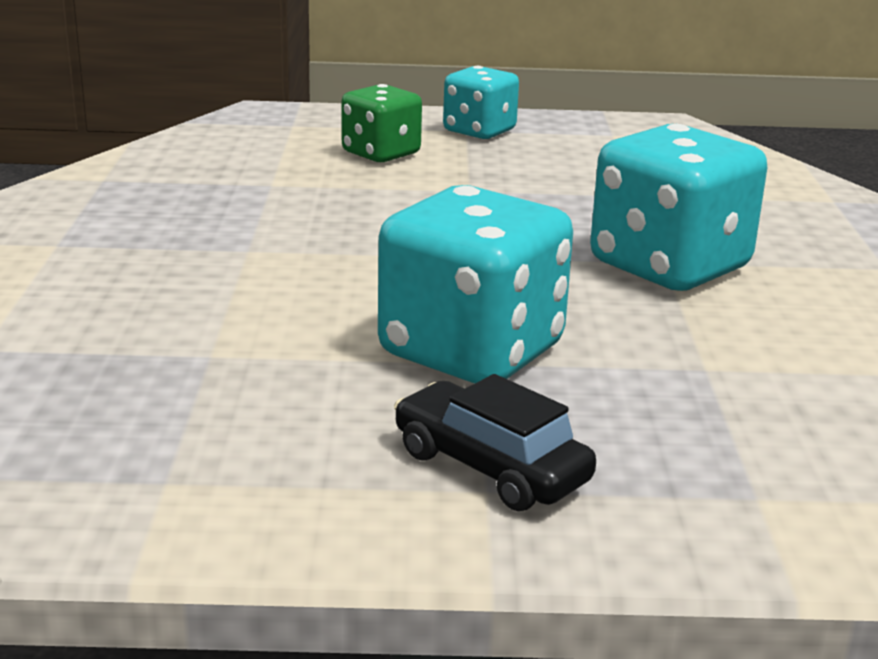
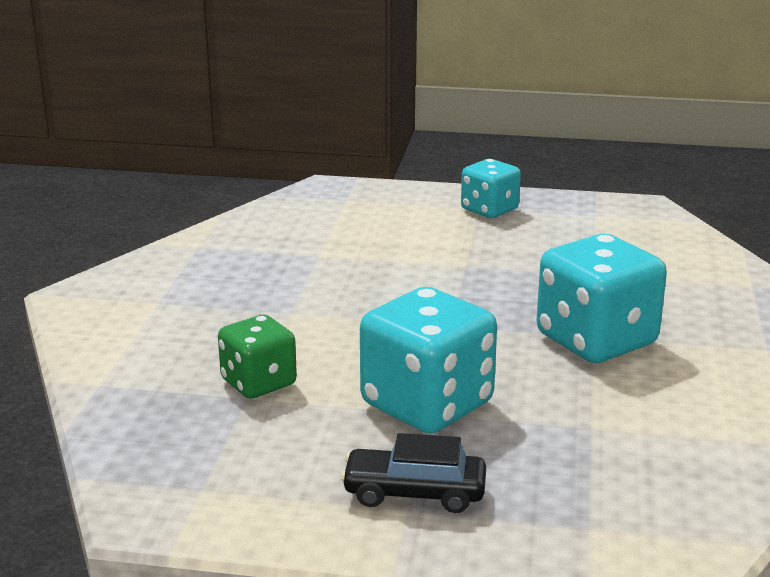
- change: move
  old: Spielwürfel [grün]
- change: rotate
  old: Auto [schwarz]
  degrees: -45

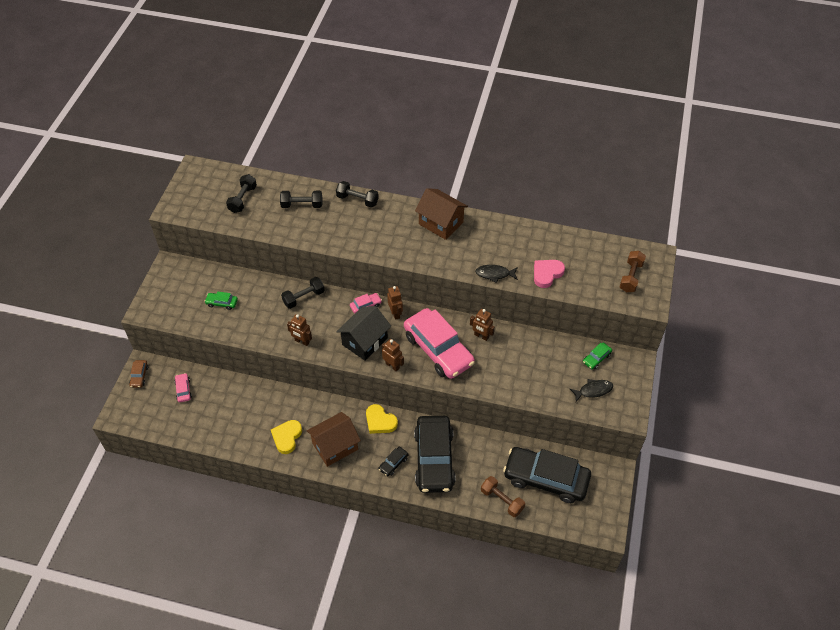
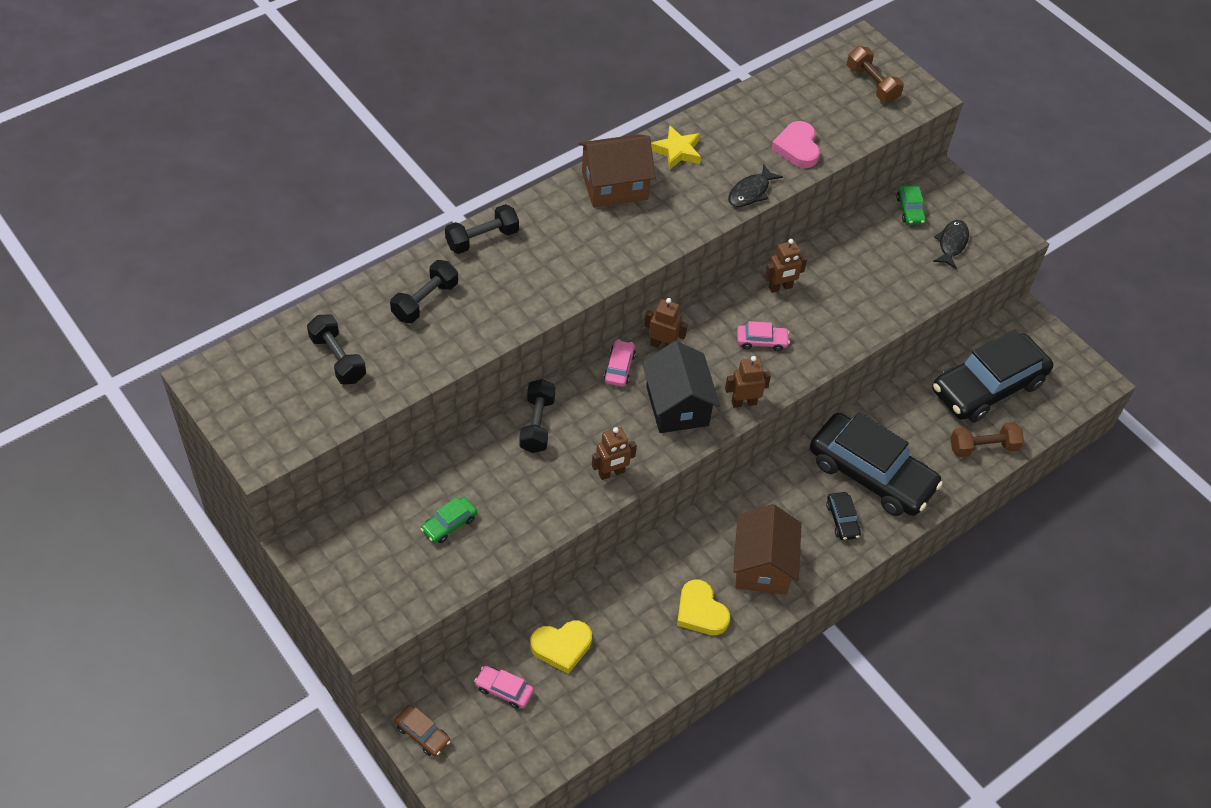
- change: move
  old: Herz [gelb] (2nd from left in the first image)
  new: Herz [gelb] (1st from left)
- change: resize
  old: Auto [rosa] (3rd from left)
  factor: 0.4
- change: insert
  new: Stern [gelb]

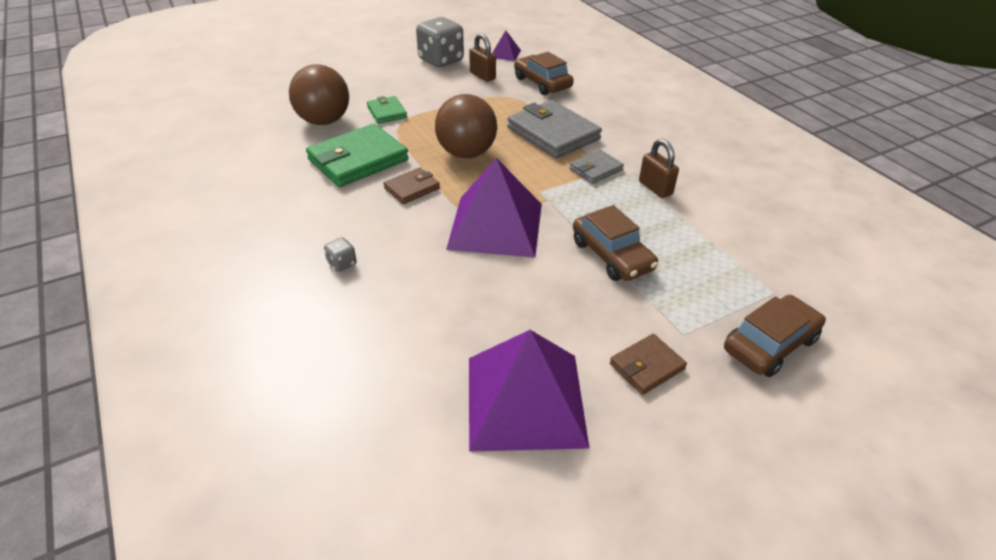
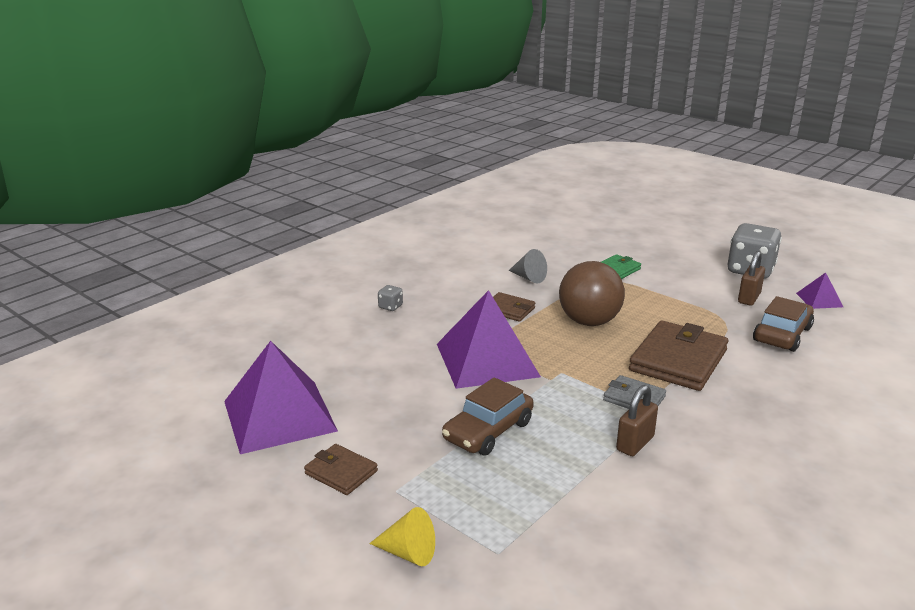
- change: delete
  old: Ball [braun] (1st from left)
- change: replace
  old: Geldbörse [grün] (1st from left)
  new: Kegel [grau]
- change: recolor
  old: Geldbörse [grau] (1st from left)
  new: Geldbörse [braun] (3rd from left)
- change: replace
  old: Auto [braun] (3rd from left)
  new: Kegel [gelb]

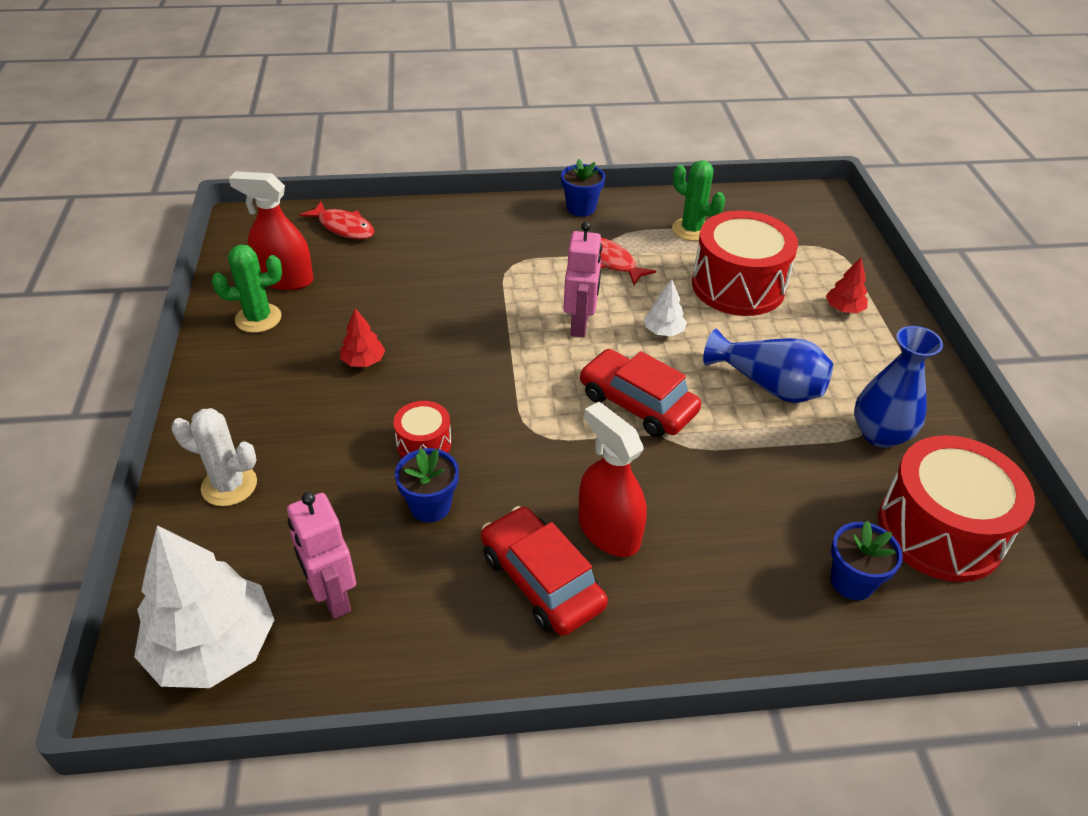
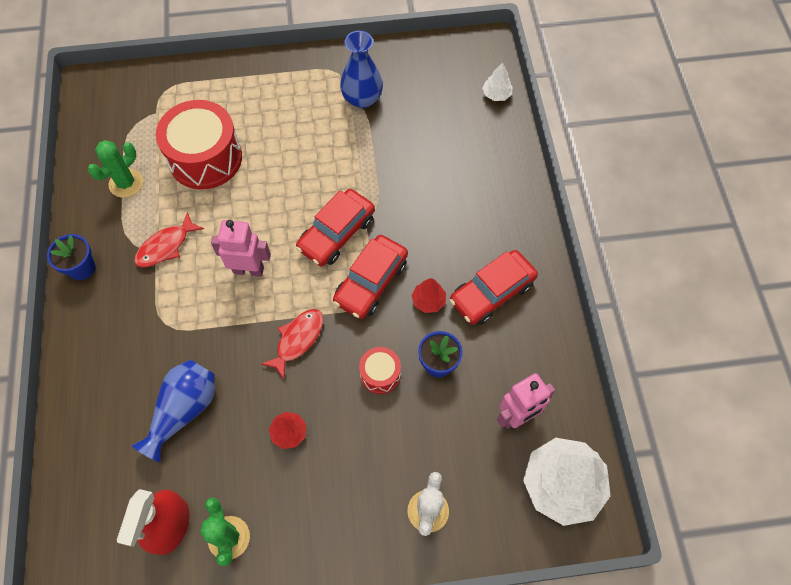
- change: move
  old: Fisch [rot] (1st from left in the first image)
  new: Fisch [rot] (2nd from left)
- change: delete
  old: Sprühflasche [rot] (2nd from left)
- change: move
  old: Baum [weiß] (2nd from left in the first image)
  new: Baum [weiß] (1st from left)
- change: move
  old: Vase [blau] (1st from left)
- change: move
  old: Baum [rot] (2nd from left)
- change: delete
  old: Blumentopf [blau] (3rd from left)
- change: delete
  old: Trommel [rot] (3rd from left)
- change: insert
  new: Auto [rot] (2nd from left)

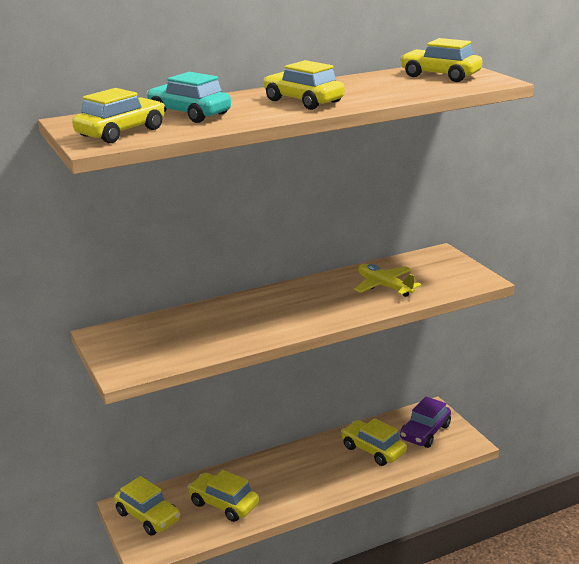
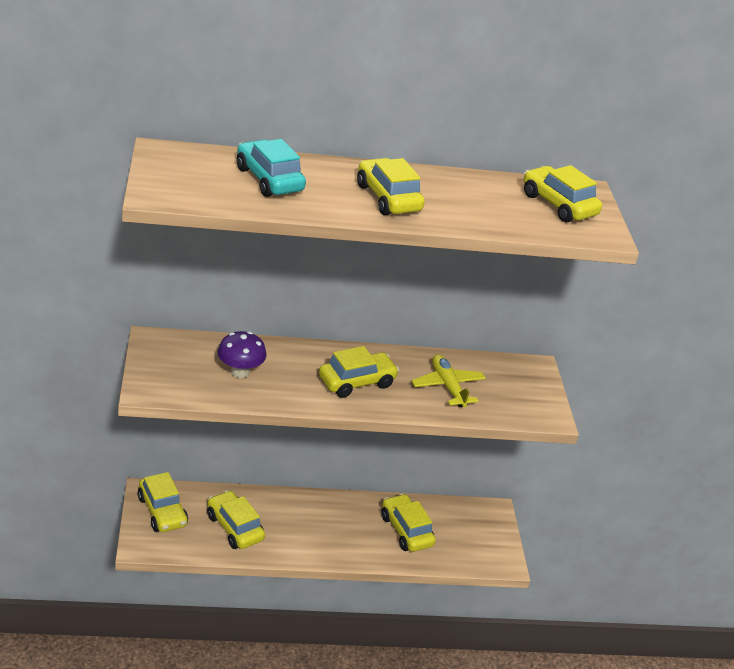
- change: move
  old: Auto [gelb] (1st from left in the first image)
  new: Auto [gelb] (3rd from left)
- change: delete
  old: Auto [lila]
- change: insert
  new: Pilz [lila]

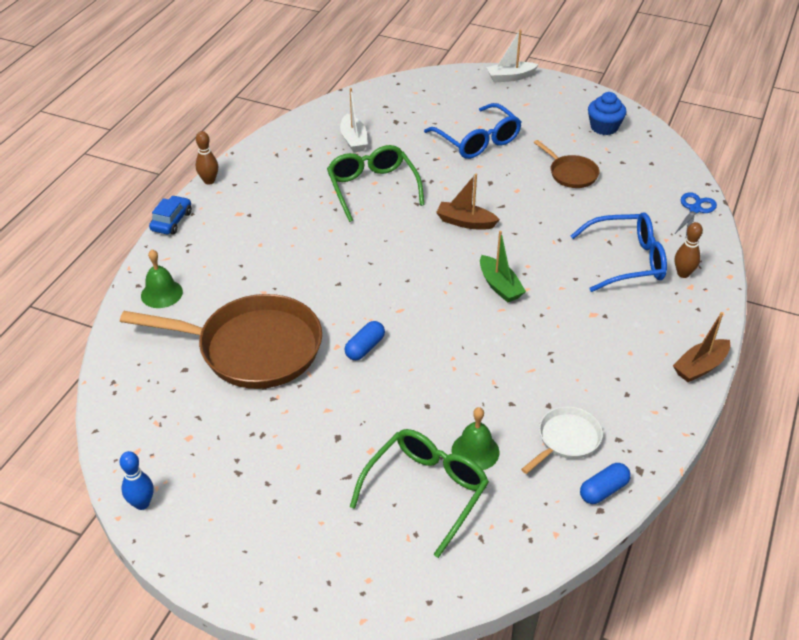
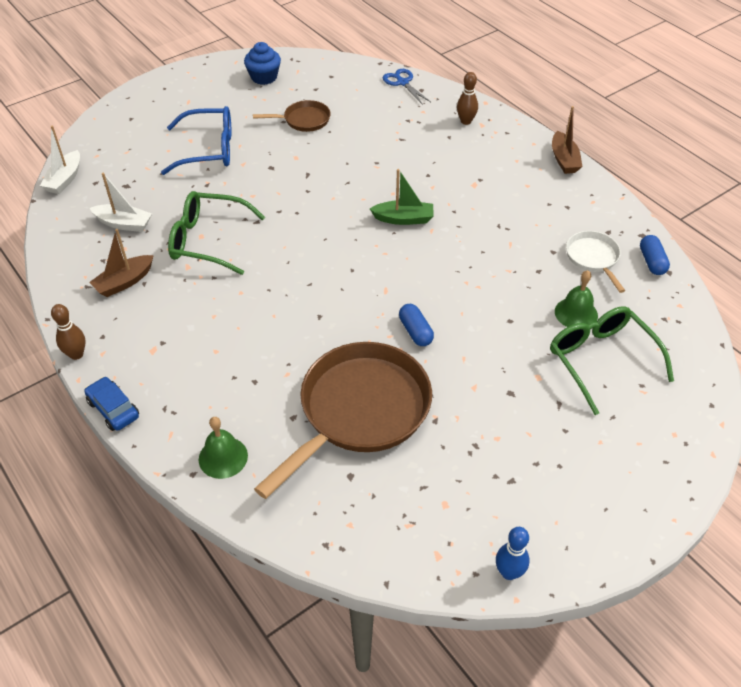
- change: move
  old: Boot [braun] (1st from left)
- change: move
  old: Boot [weiß] (2nd from left in the first image)
  new: Boot [weiß] (1st from left)
- change: delete
  old: Brille [blau] (2nd from left)

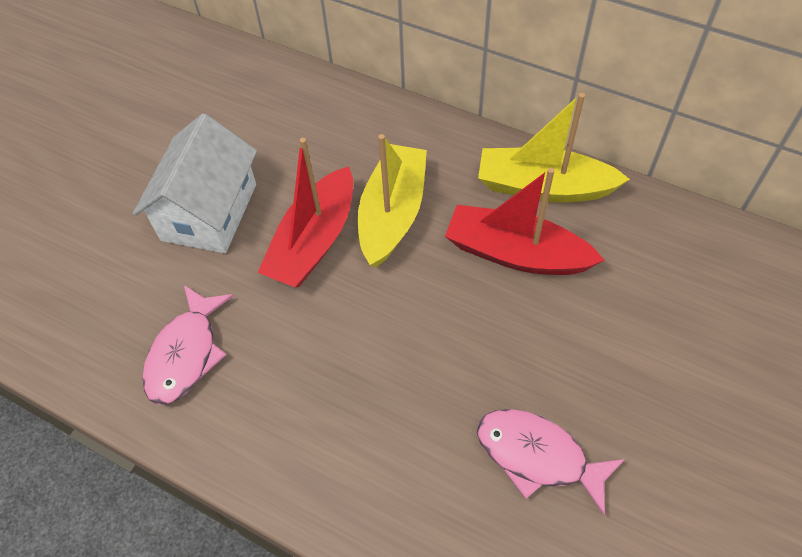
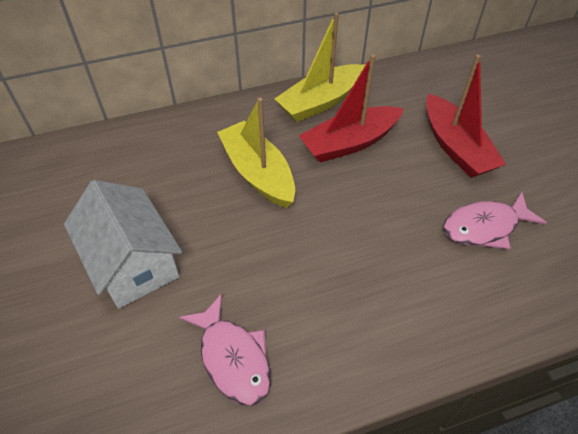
- change: move
  old: Boot [rot] (1st from left in the first image)
  new: Boot [rot] (2nd from left)

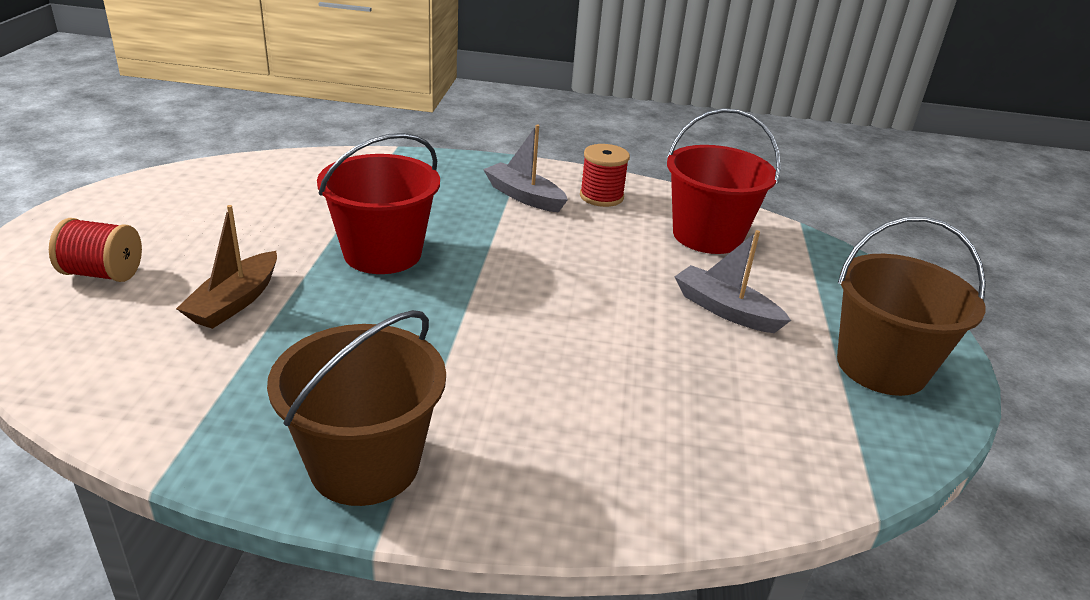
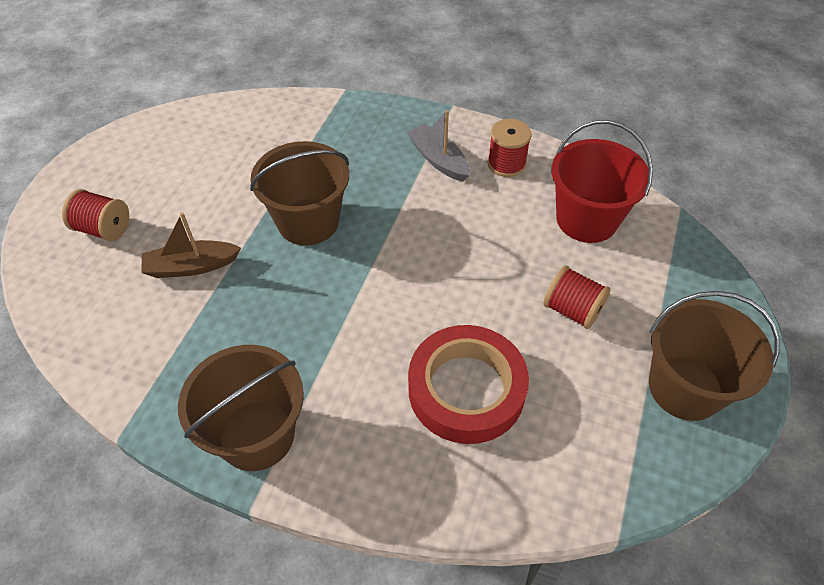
- change: rotate
  old: Boot [braun]
  degrees: 45
- change: recolor
  old: Eimer [rot] (1st from left)
  new: Eimer [braun] (2nd from left)
- change: replace
  old: Boot [grau] (2nd from left)
  new: Garnrolle [rot] (3rd from left)
- change: insert
  new: Klebeband [rot]

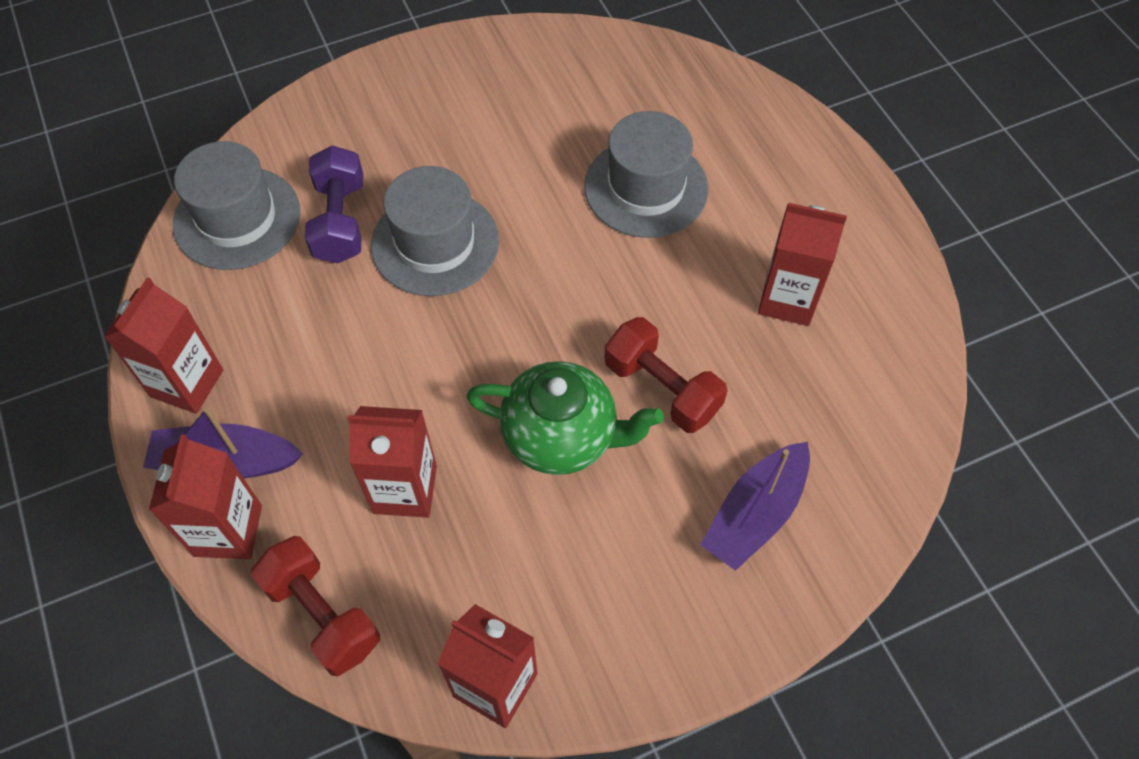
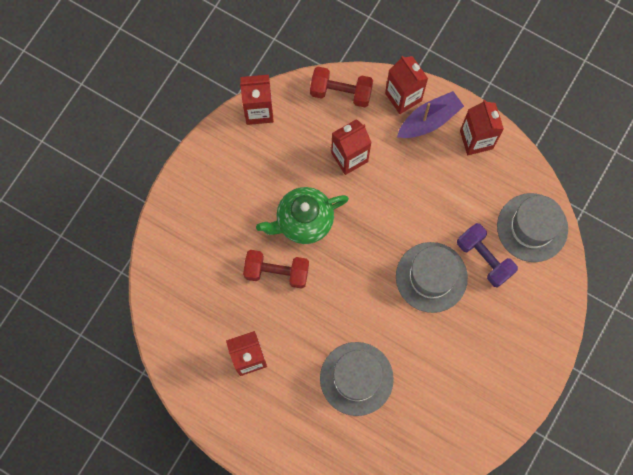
- change: delete
  old: Boot [lila] (2nd from left)

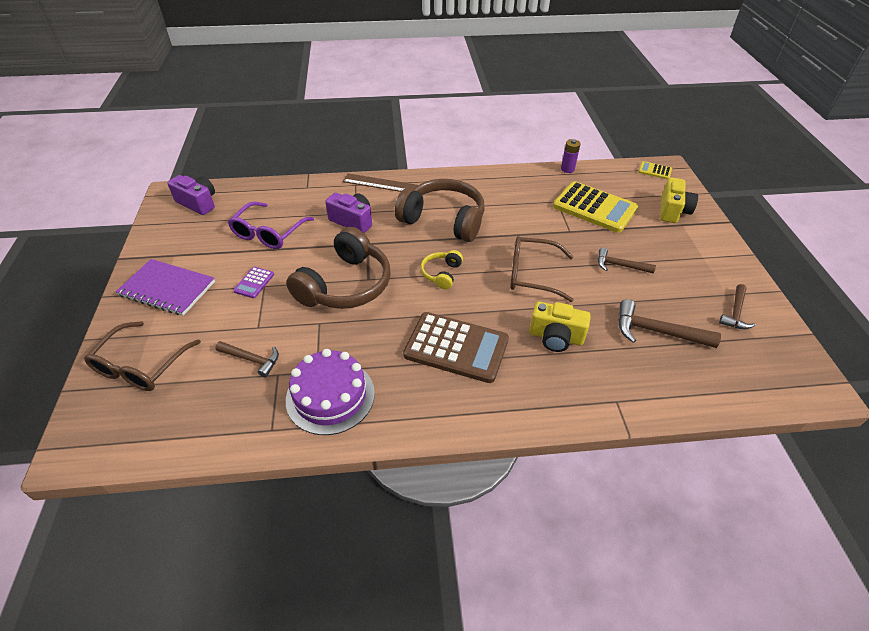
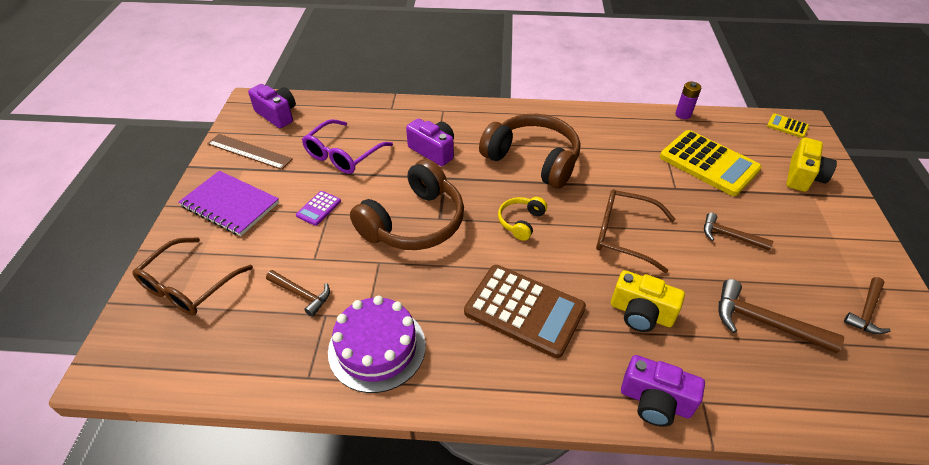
- change: move
  old: Lineal [braun]
- change: insert
  new: Kamera [lila] (3rd from left)

